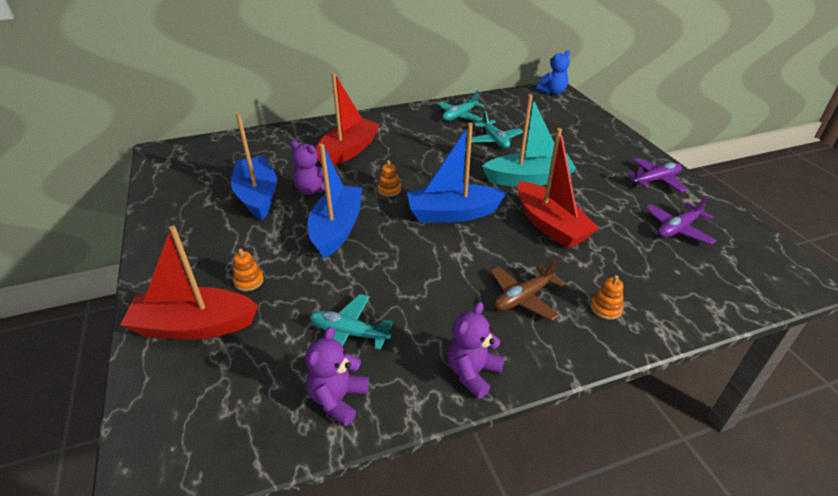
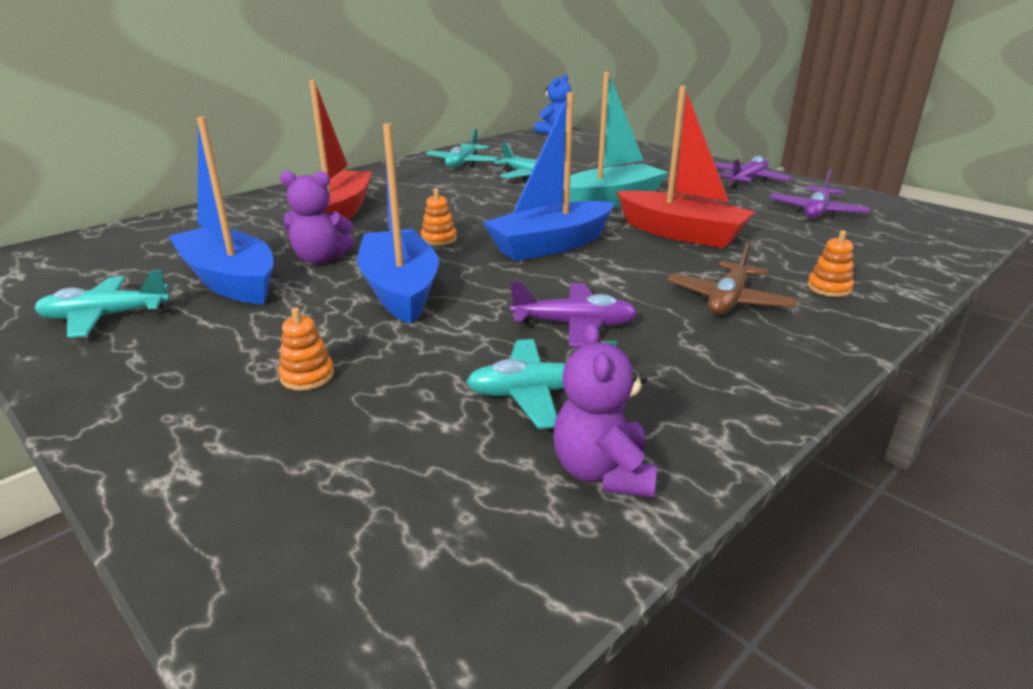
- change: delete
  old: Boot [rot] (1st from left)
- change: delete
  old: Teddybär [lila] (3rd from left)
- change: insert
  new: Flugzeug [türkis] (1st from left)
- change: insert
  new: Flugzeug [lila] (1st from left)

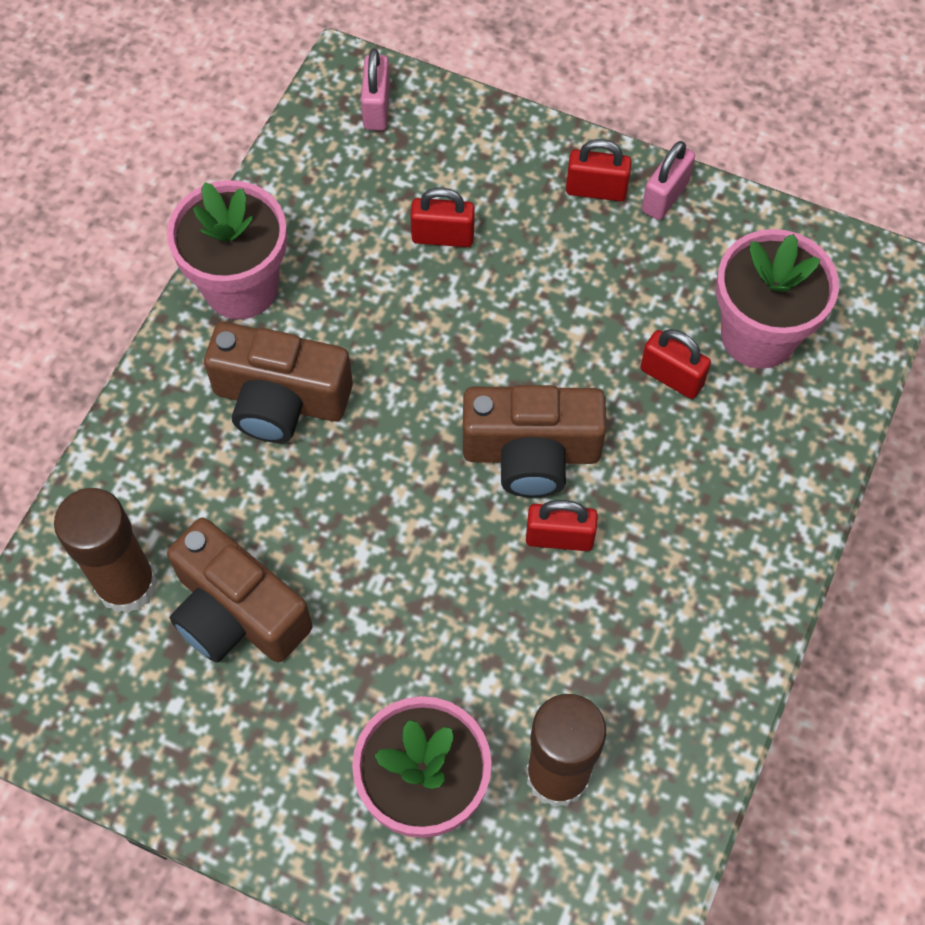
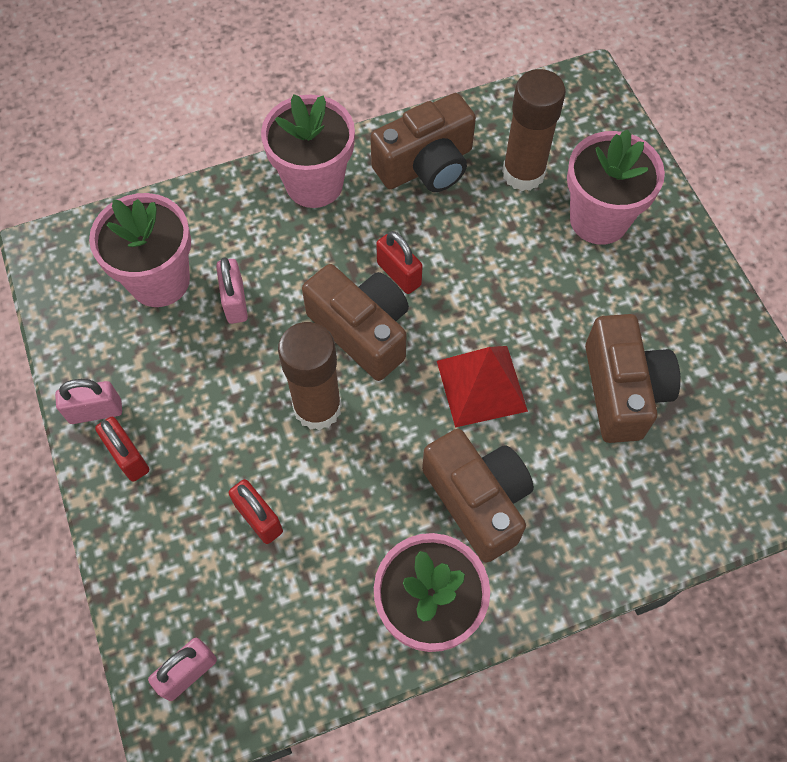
- change: move
  old: Klebestift [braun] (1st from left)
- change: recolor
  old: Vorhängeschloss [rot] (4th from left)
  new: Vorhängeschloss [rosa] (3rd from left)
- change: insert
  new: Blumentopf [rosa] (2nd from left)
- change: insert
  new: Kamera [braun] (2nd from left)
- change: insert
  new: Pyramide [rot]

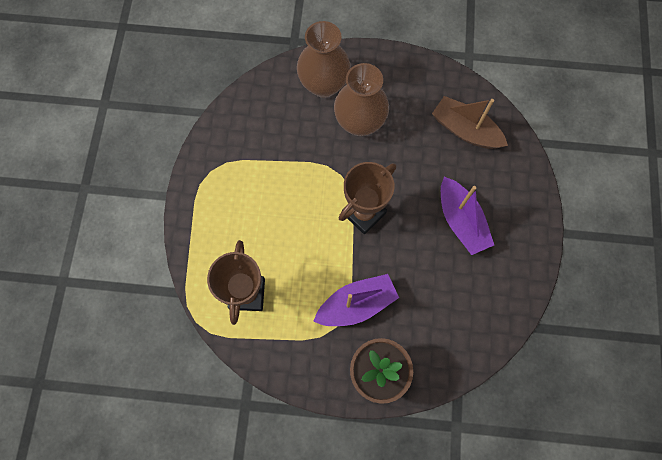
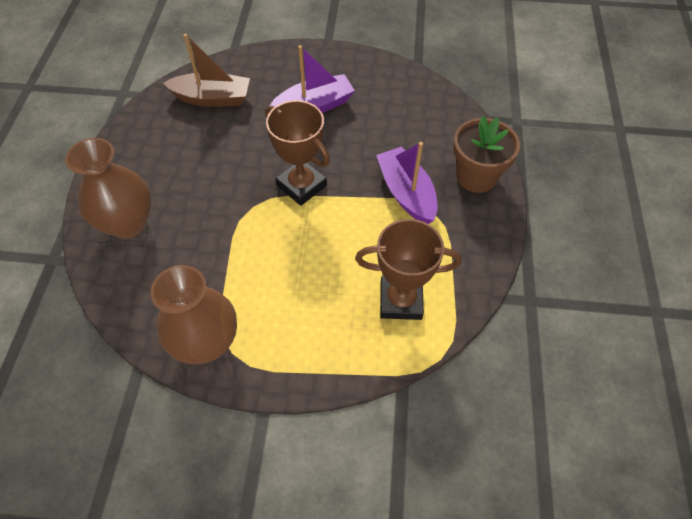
- change: move
  old: Vase [braun] (2nd from left)
- change: rotate
  old: Boot [braun]
  degrees: -120

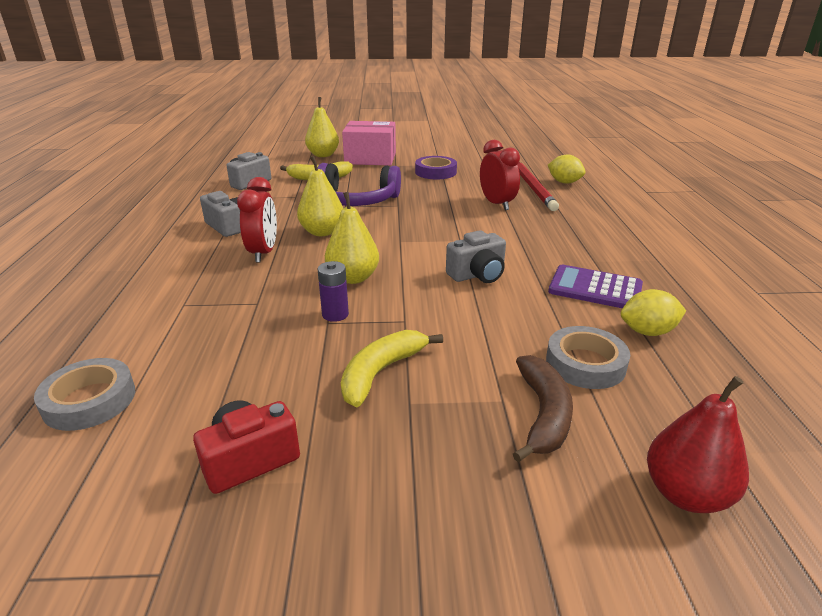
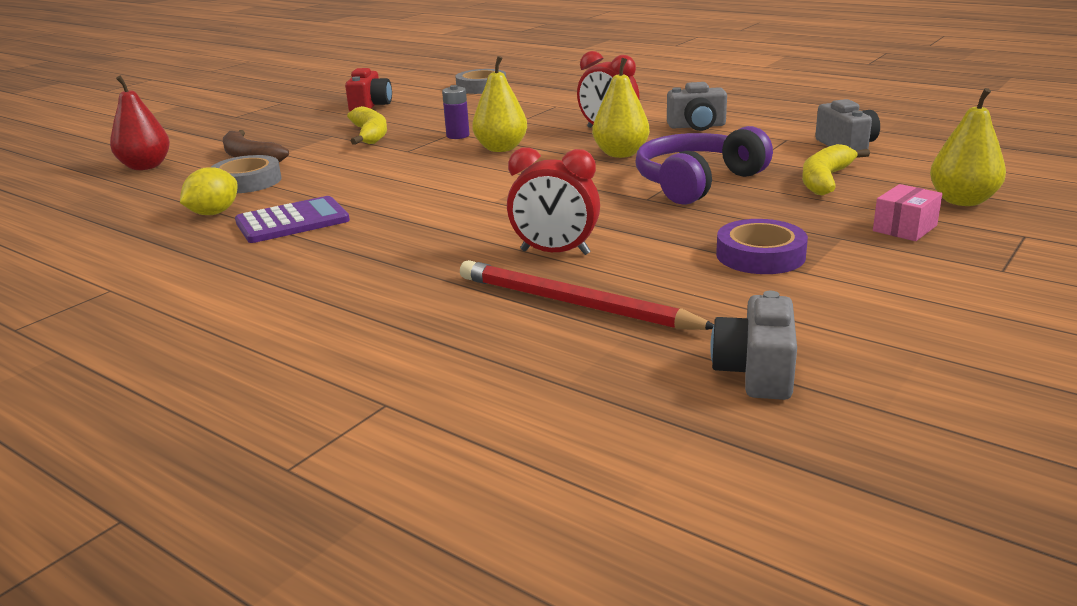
- change: resize
  old: Schachtel [rosa]
  factor: 0.51
- change: move
  old: Kamera [grau] (3rd from left in the first image)
  new: Kamera [grau] (2nd from left)
- change: delete
  old: Zitrone [gelb] (1st from left)

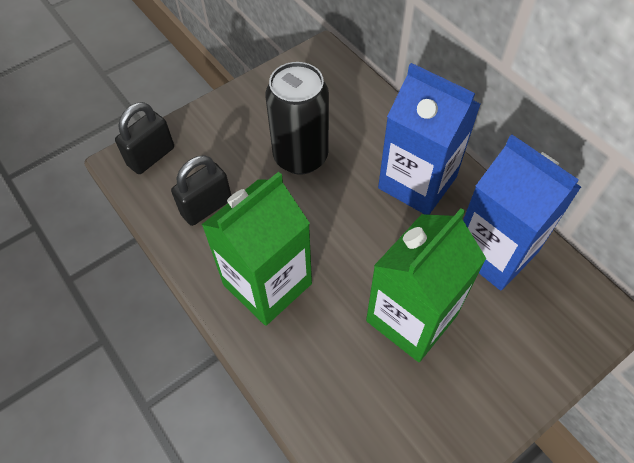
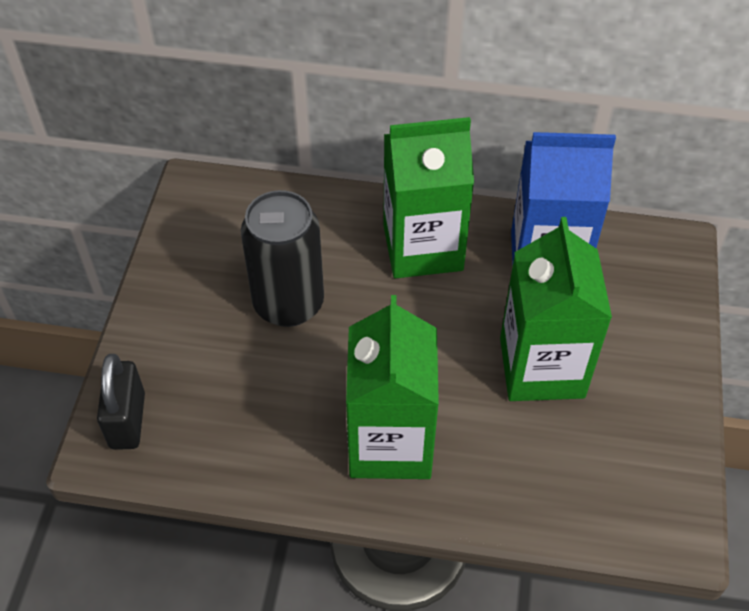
- change: delete
  old: Vorhängeschloss [schwarz] (2nd from left)
- change: recolor
  old: Getränkekarton [blau] (1st from left)
  new: Getränkekarton [grün] (2nd from left)

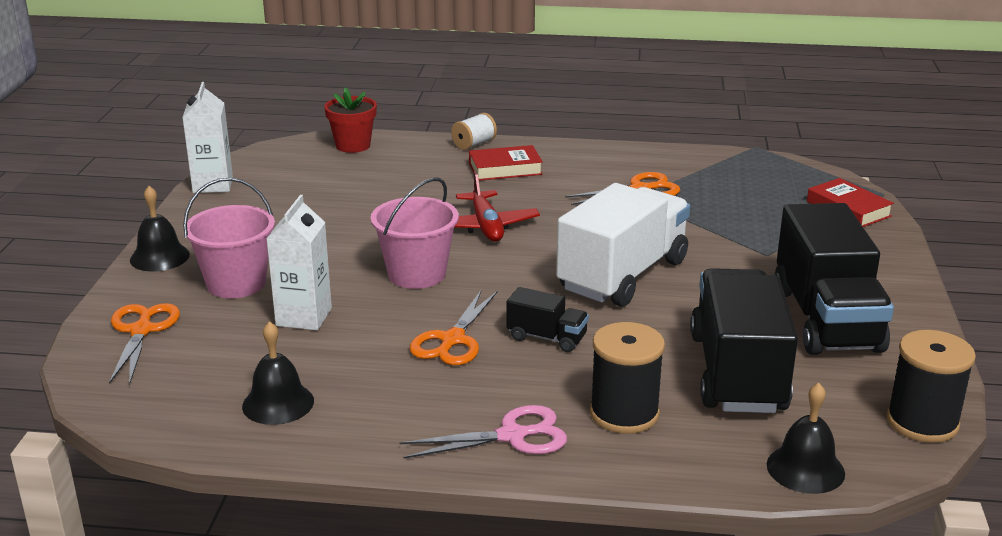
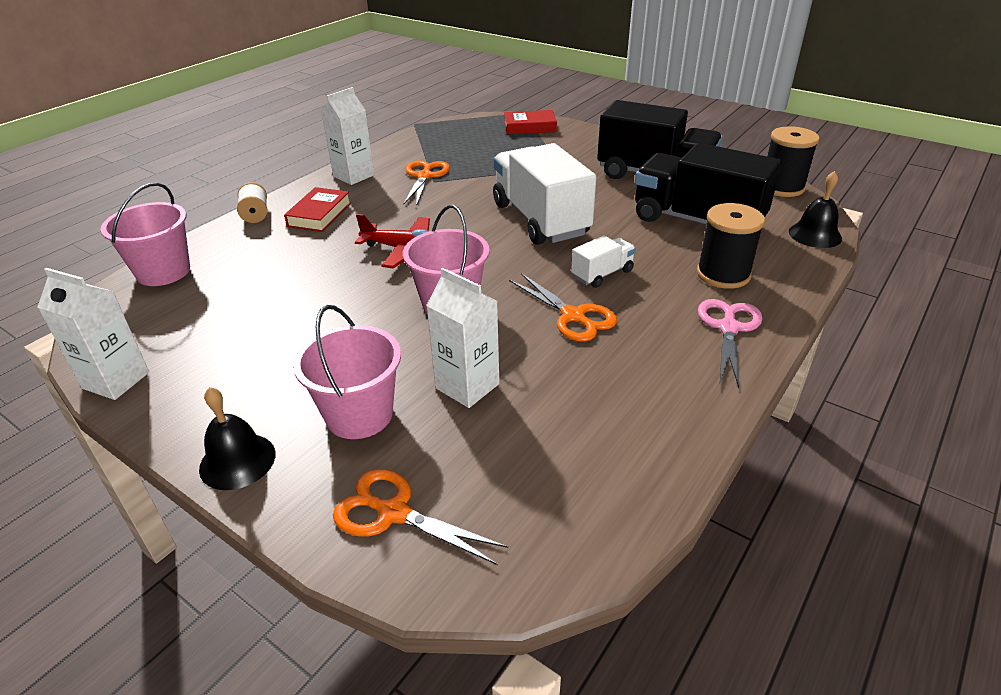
- change: delete
  old: Glocke [schwarz] (2nd from left)
- change: replace
  old: Blumentopf [rot]
  new: Eimer [rosa] (1st from left)
- change: recolor
  old: Lastwagen [schwarz] (1st from left)
  new: Lastwagen [weiß] (2nd from left)
- change: insert
  new: Getränkekarton [weiß] (2nd from left)

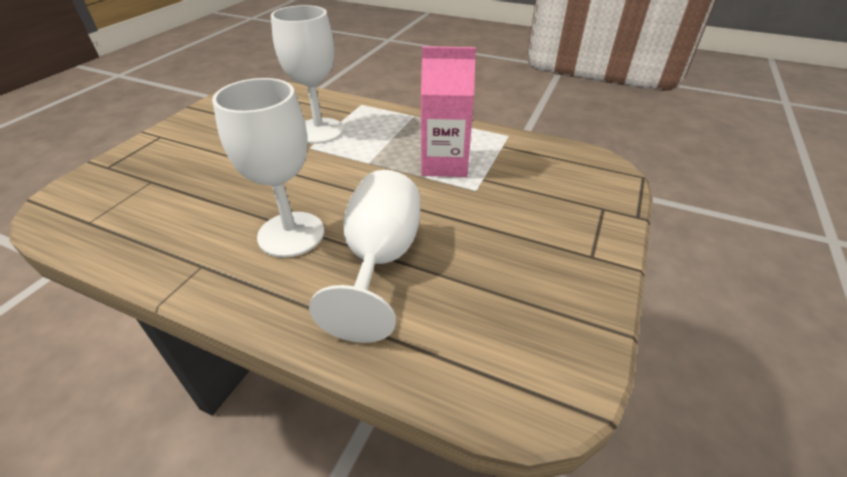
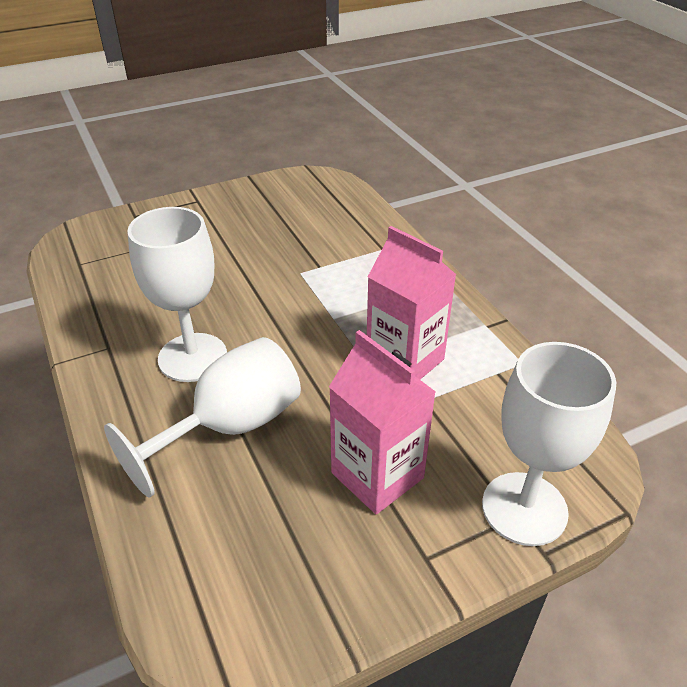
- change: move
  old: Kelch [weiß] (2nd from left in the first image)
  new: Kelch [weiß] (3rd from left)
- change: insert
  new: Getränkekarton [rosa] (1st from left)

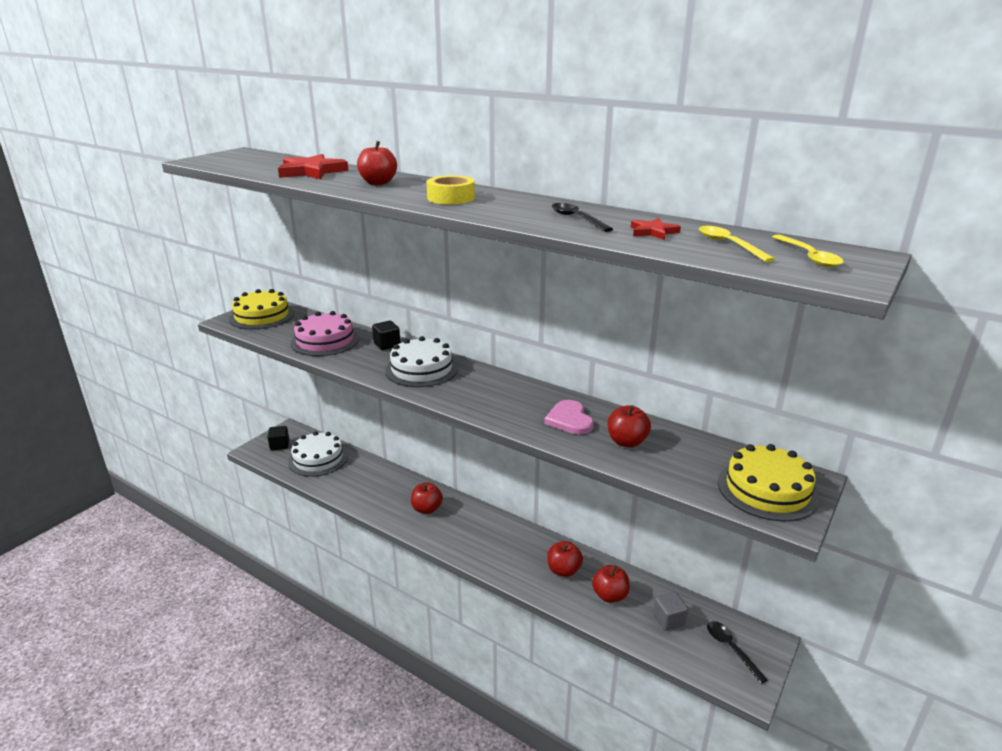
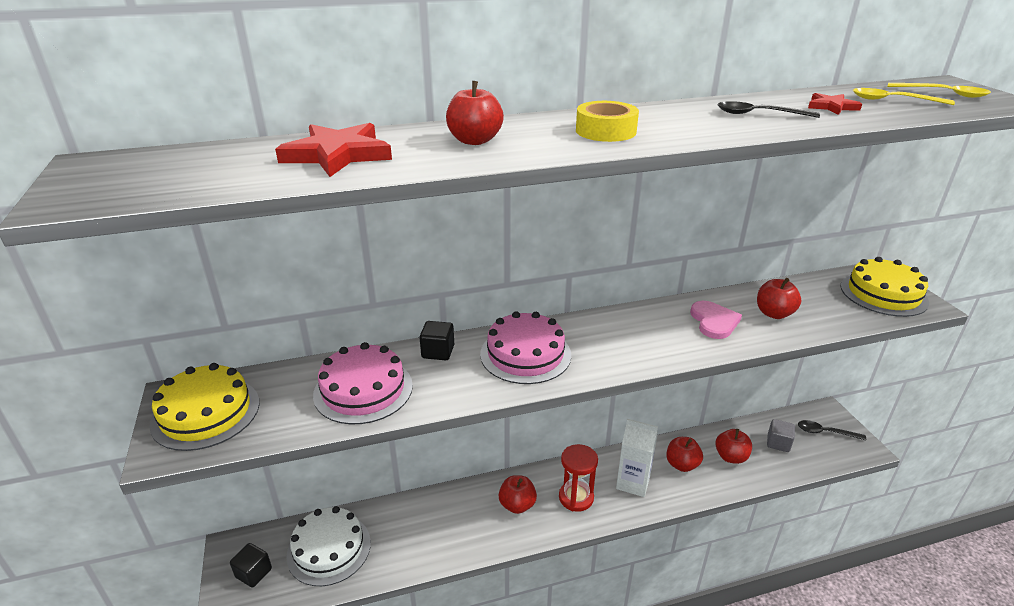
- change: recolor
  old: Kuchen [weiß] (2nd from left)
  new: Kuchen [rosa] (2nd from left)
- change: rotate
  old: Herz [rosa]
  degrees: -120
- change: insert
  new: Sanduhr [rot]
- change: insert
  new: Getränkekarton [weiß]

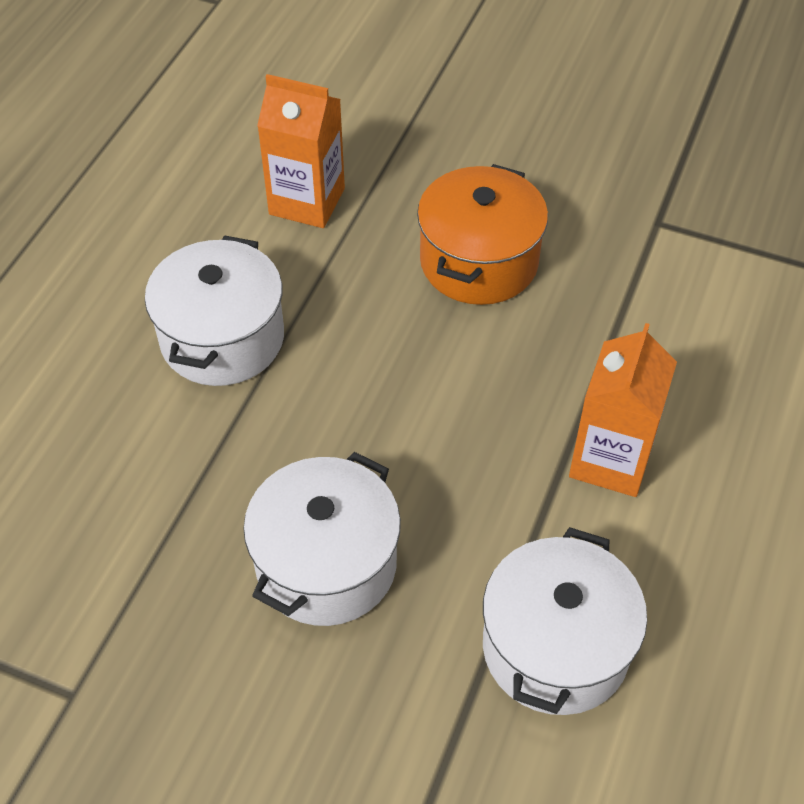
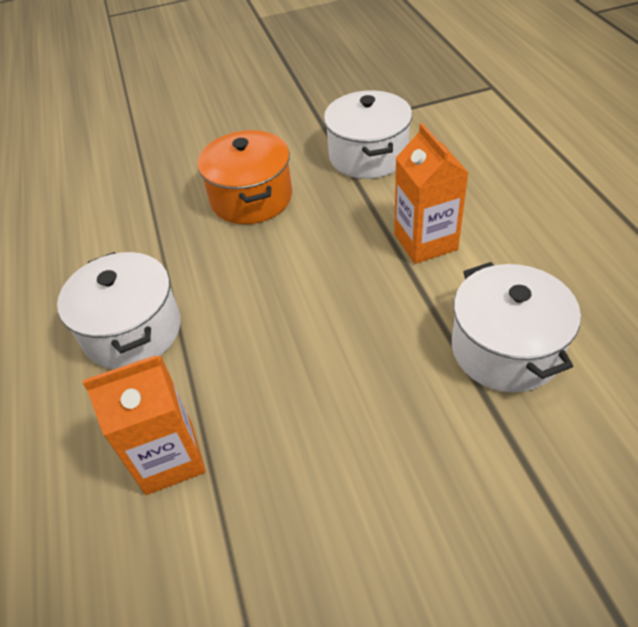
- change: move
  old: Kochtopf [weiß] (2nd from left)
- change: move
  old: Getränkekarton [orange] (1st from left)

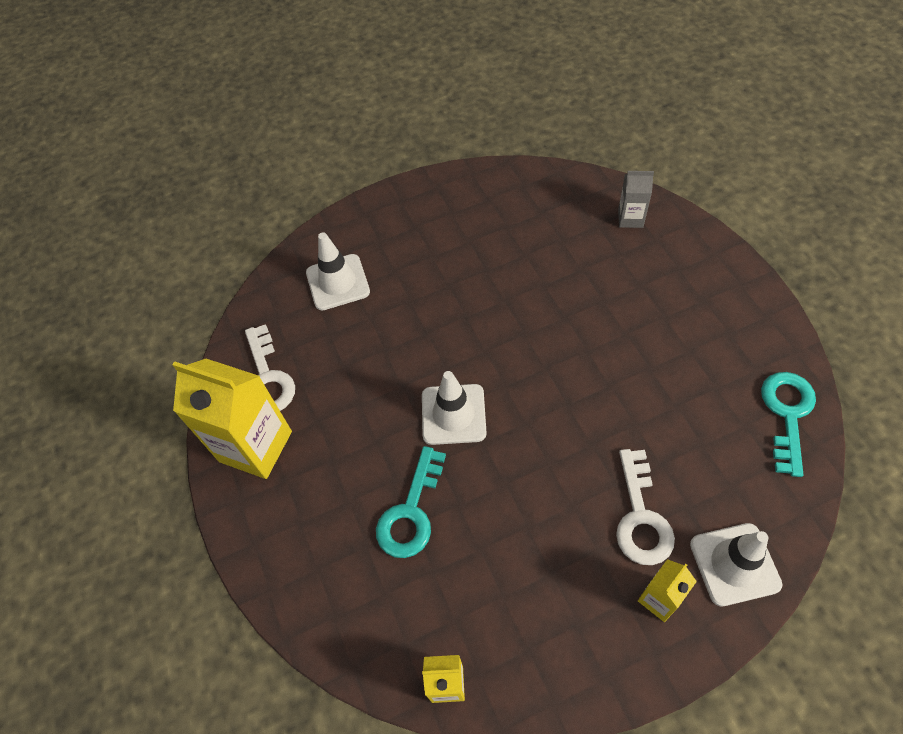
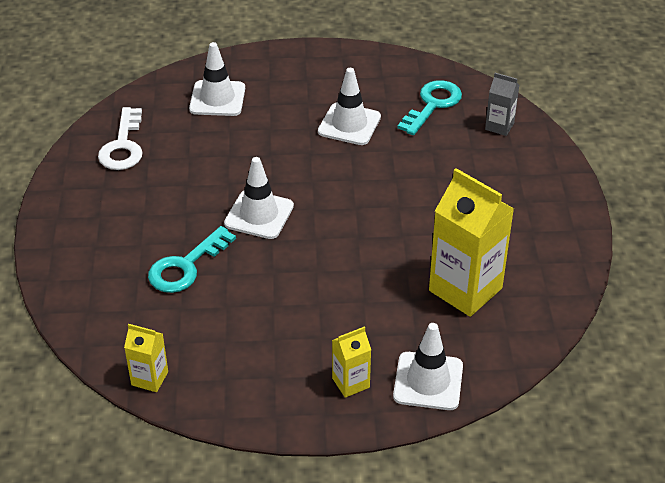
- change: move
  old: Getränkekarton [gelb] (1st from left in the first image)
  new: Getränkekarton [gelb] (3rd from left)
- change: delete
  old: Schlüssel [weiß] (2nd from left)
- change: move
  old: Schlüssel [türkis] (2nd from left)
- change: insert
  new: Leitkegel [weiß] (3rd from left)

